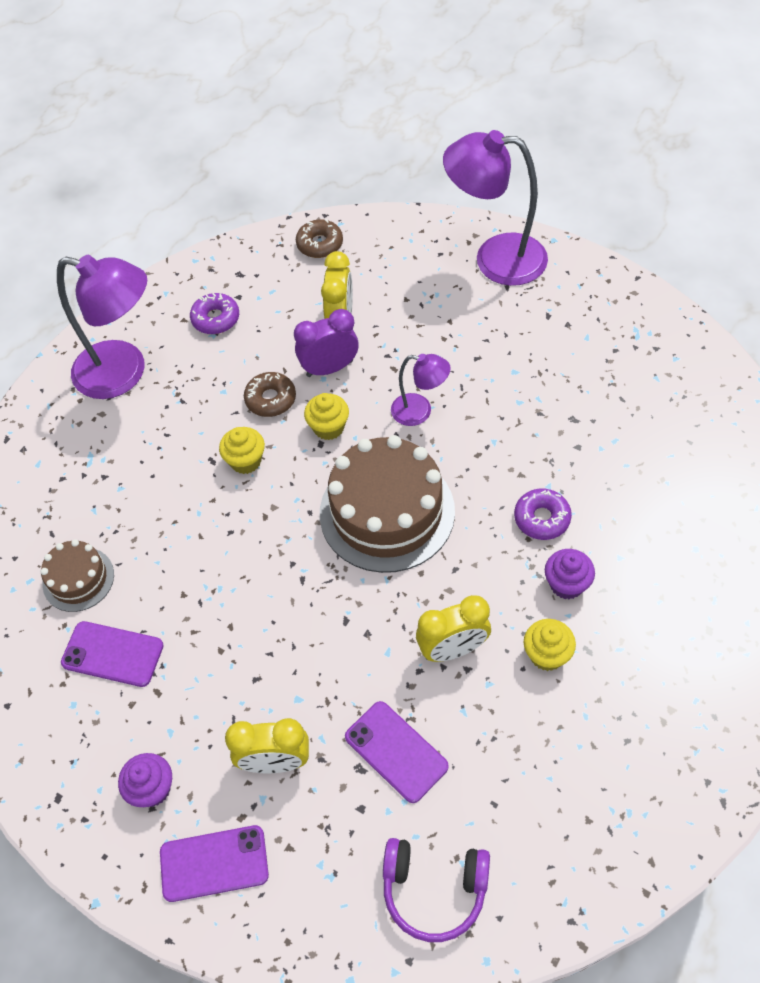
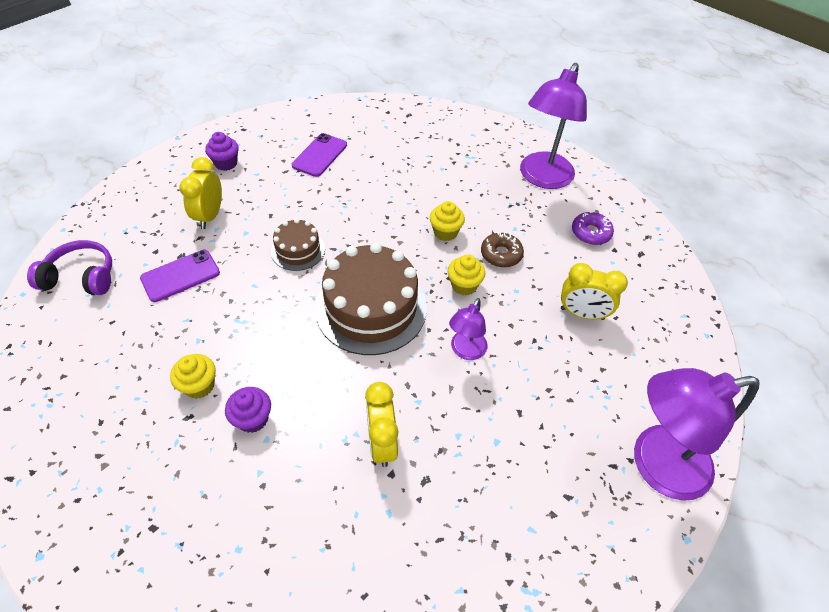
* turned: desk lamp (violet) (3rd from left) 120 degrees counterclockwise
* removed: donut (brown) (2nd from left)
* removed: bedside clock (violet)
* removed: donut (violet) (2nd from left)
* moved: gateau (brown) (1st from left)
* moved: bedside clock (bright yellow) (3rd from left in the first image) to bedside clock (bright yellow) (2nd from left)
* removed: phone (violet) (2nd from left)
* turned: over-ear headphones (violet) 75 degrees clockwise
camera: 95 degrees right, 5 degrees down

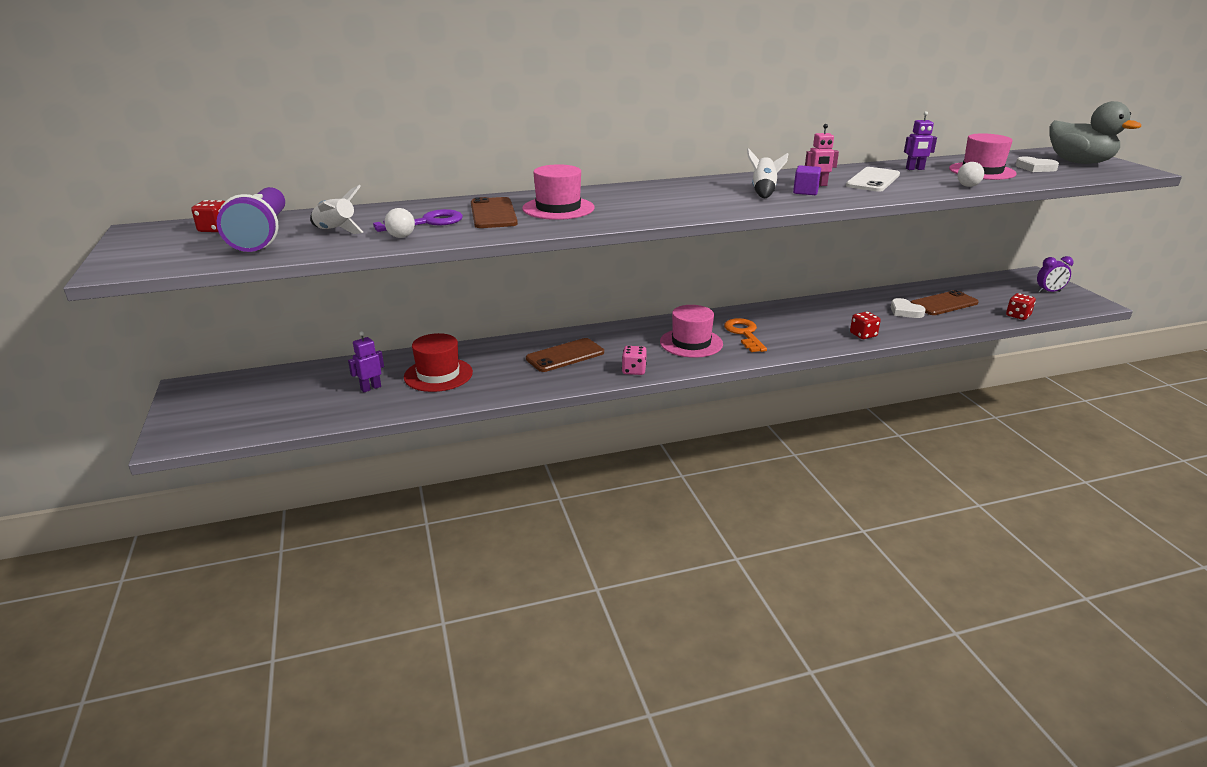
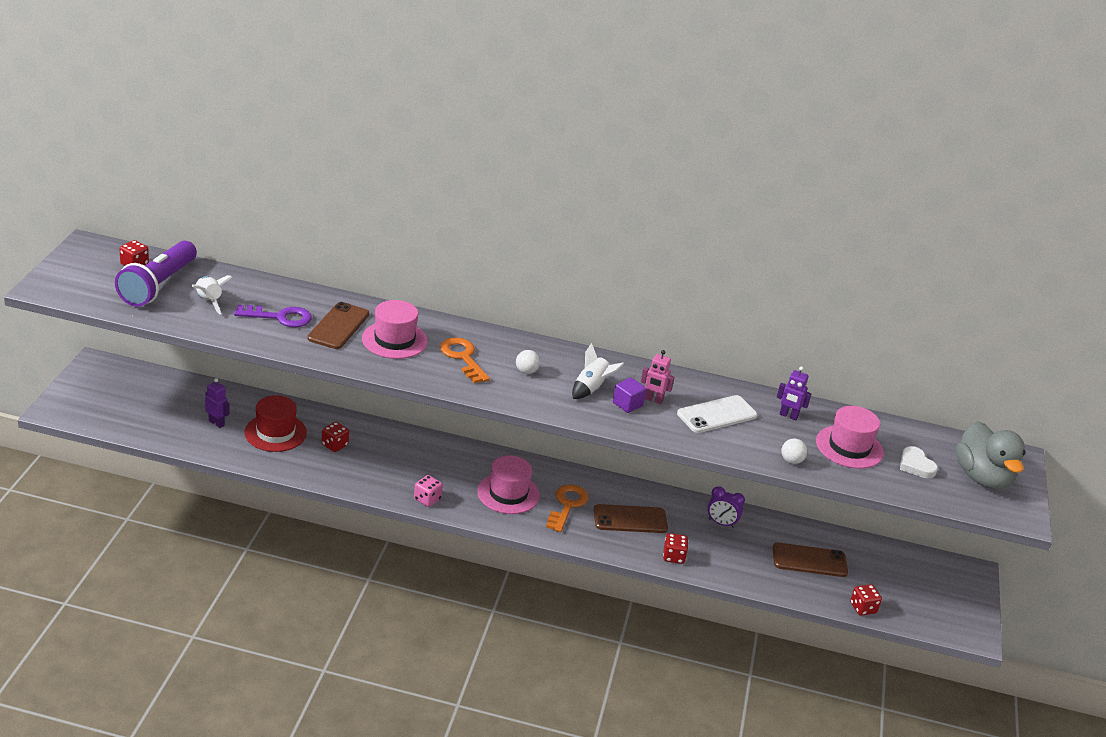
* moved: play ball (snow-white) (1st from left)
* moved: bedside clock (violet)
* removed: heart shape (snow-white) (1st from left)
* turned: robot (violet) (1st from left) 45 degrees clockwise
* moved: phone (brown) (2nd from left)
* added: latchkey (orange-coloured) (1st from left)
* added: game die (scarlet) (2nd from left)
camera: 25 degrees right, 5 degrees up

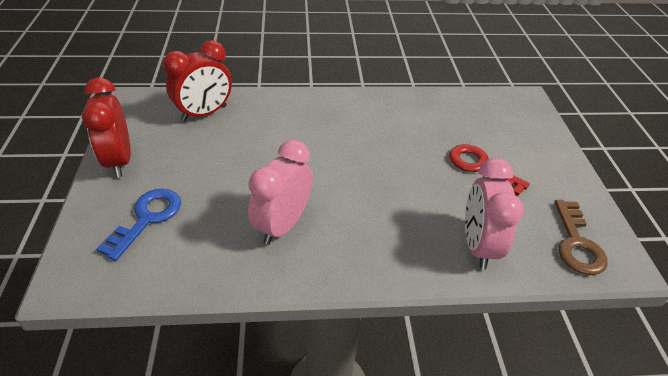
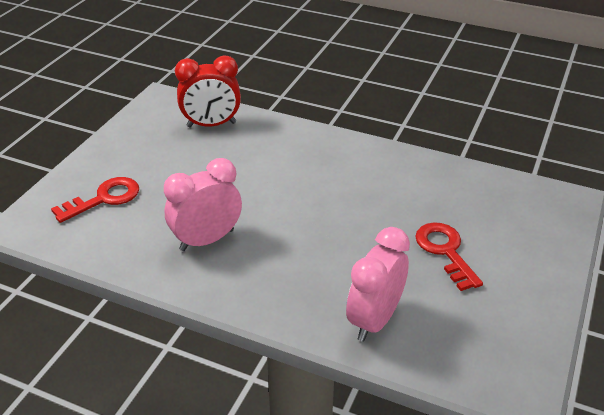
* removed: bedside clock (scarlet) (1st from left)
* recoloured: latchkey (blue) to latchkey (scarlet) (1st from left)
* removed: latchkey (brown)
camera: 30 degrees right, 5 degrees down

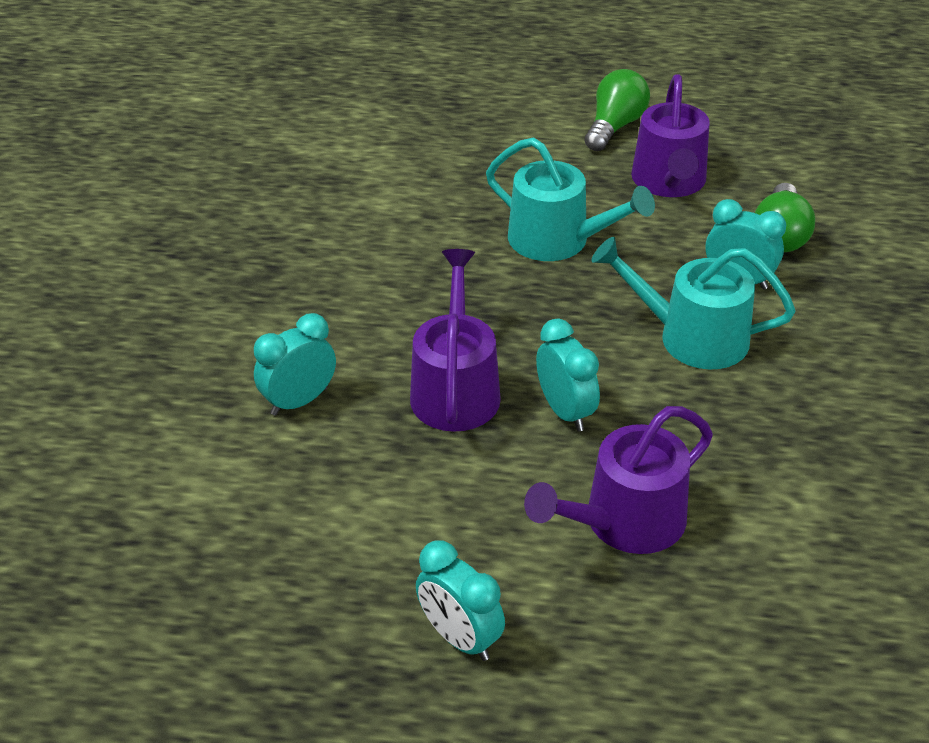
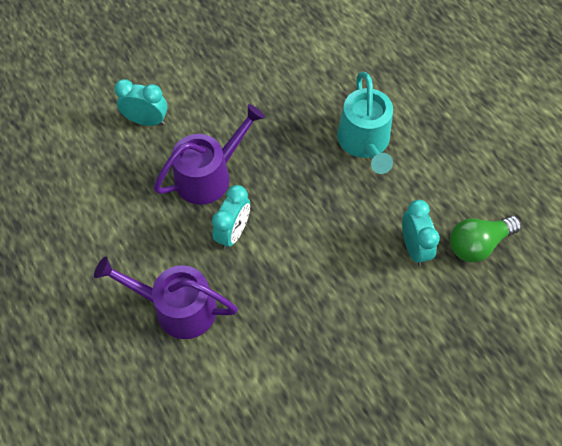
* removed: lightbulb (emerald) (1st from left)
* removed: watering can (violet) (3rd from left)
* removed: watering can (aqua) (2nd from left)
* removed: bedside clock (aqua) (2nd from left)
camera: 50 degrees right, 20 degrees up

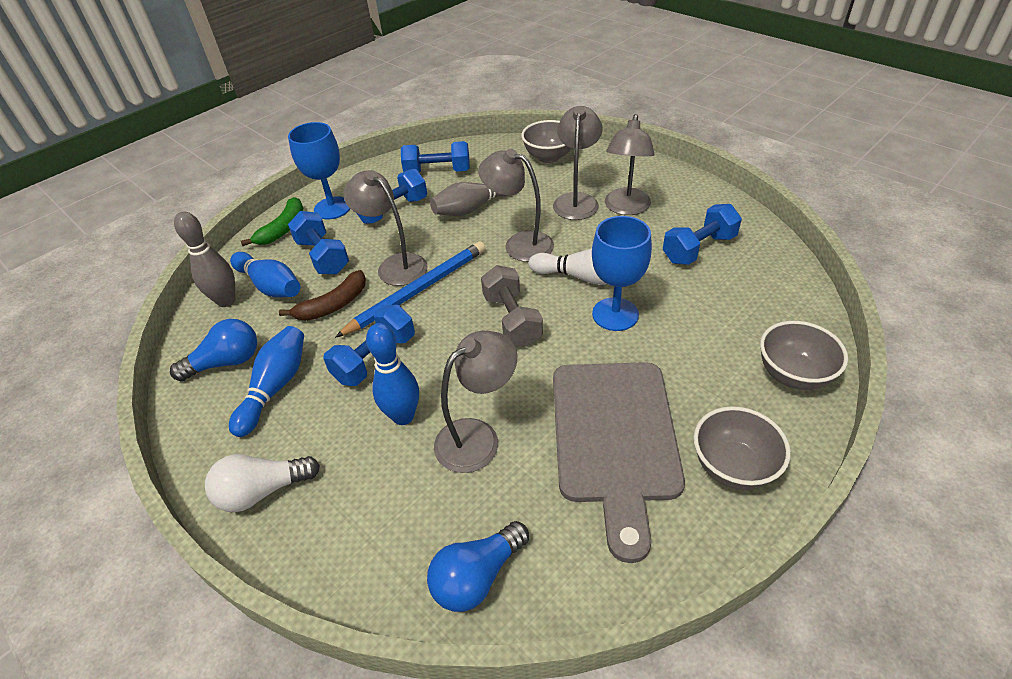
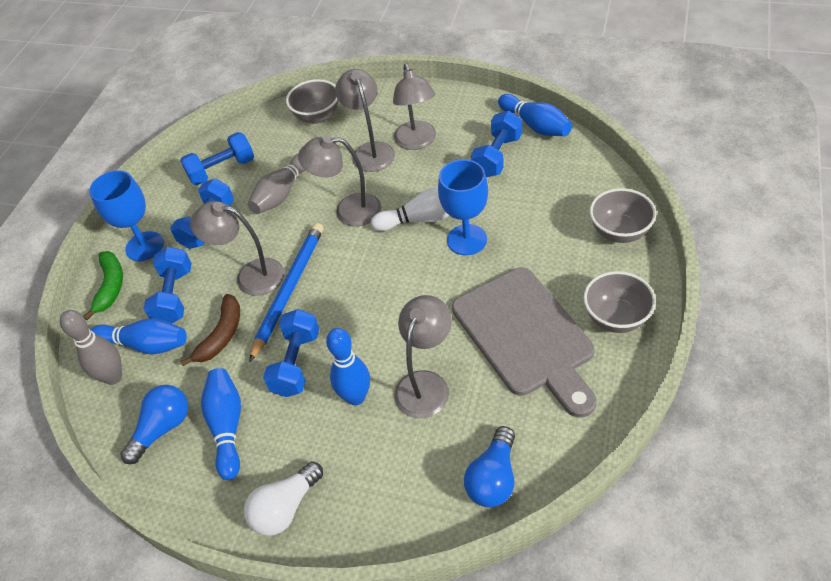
* turned: free weight (blue) (1st from left) 60 degrees clockwise
* removed: free weight (ash-grey)
* added: bowling pin (blue) (4th from left)
camera: 25 degrees left, 5 degrees up

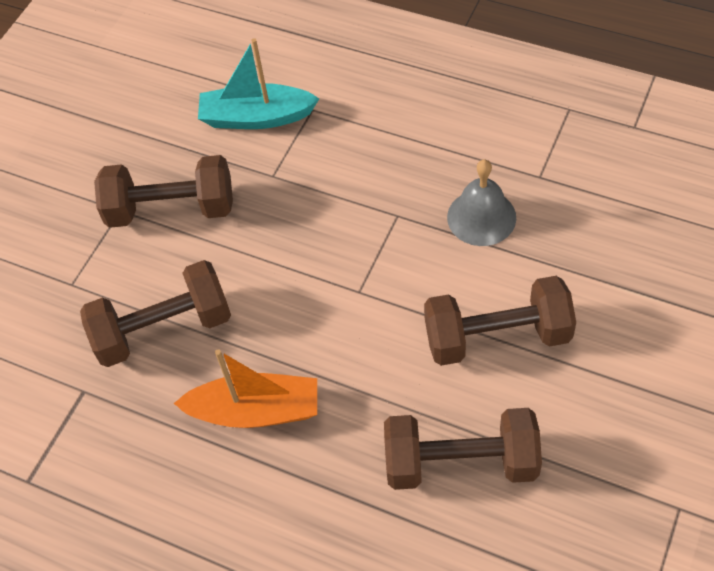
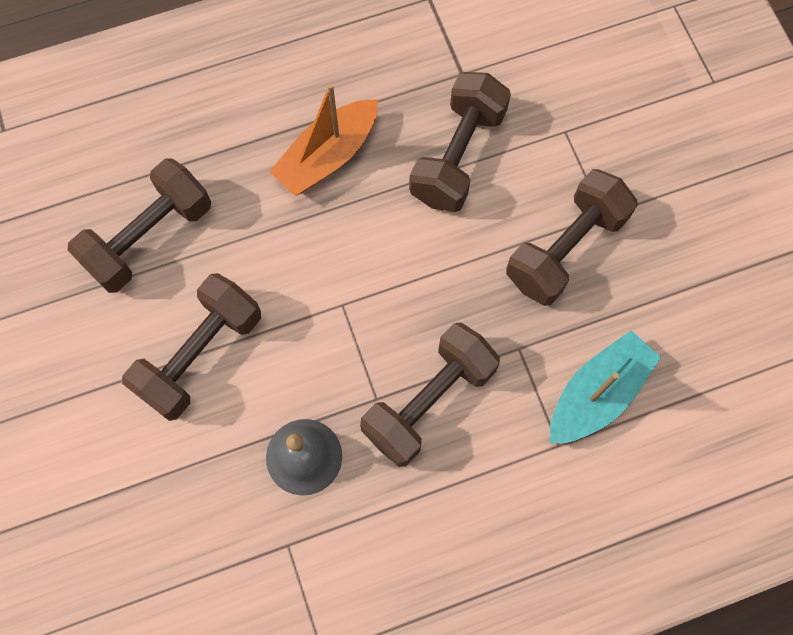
* added: free weight (brown) (3rd from left)
camera: 130 degrees right, 15 degrees up

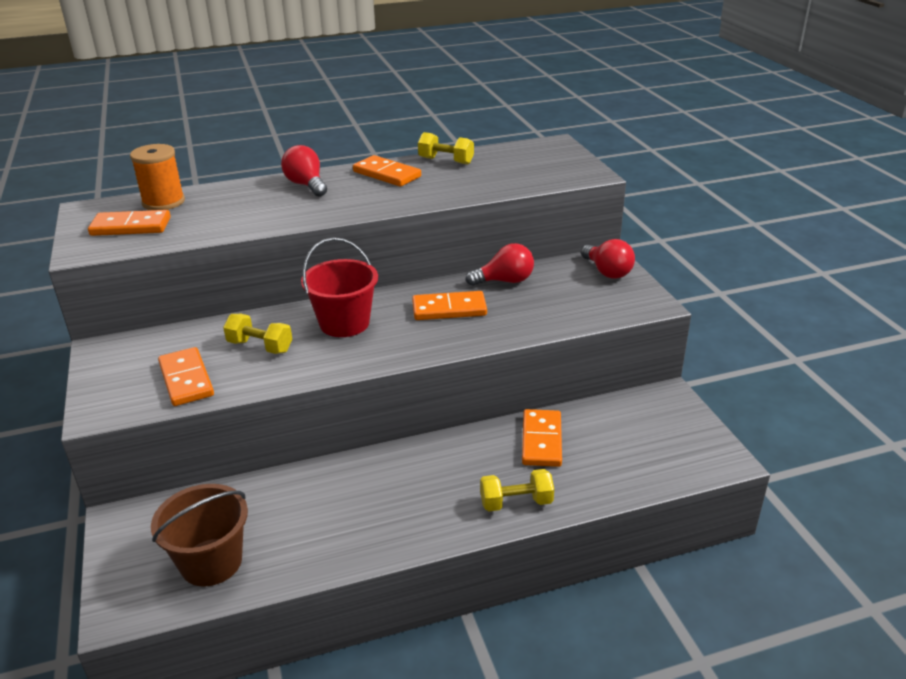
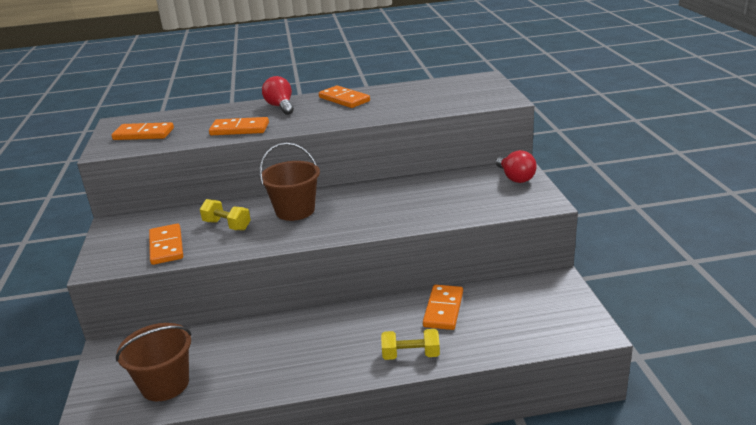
* removed: free weight (bright yellow) (2nd from left)
* removed: spool (orange-coloured)
* recoloured: sand bucket (scarlet) to sand bucket (brown) (2nd from left)
* removed: lightbulb (scarlet) (2nd from left)
* moved: domino (orange-coloured) (4th from left in the first image) to domino (orange-coloured) (3rd from left)
camera: 10 degrees right, 5 degrees down

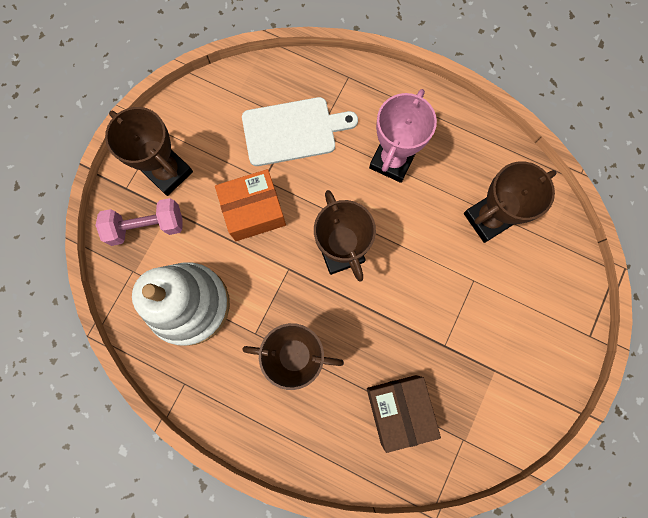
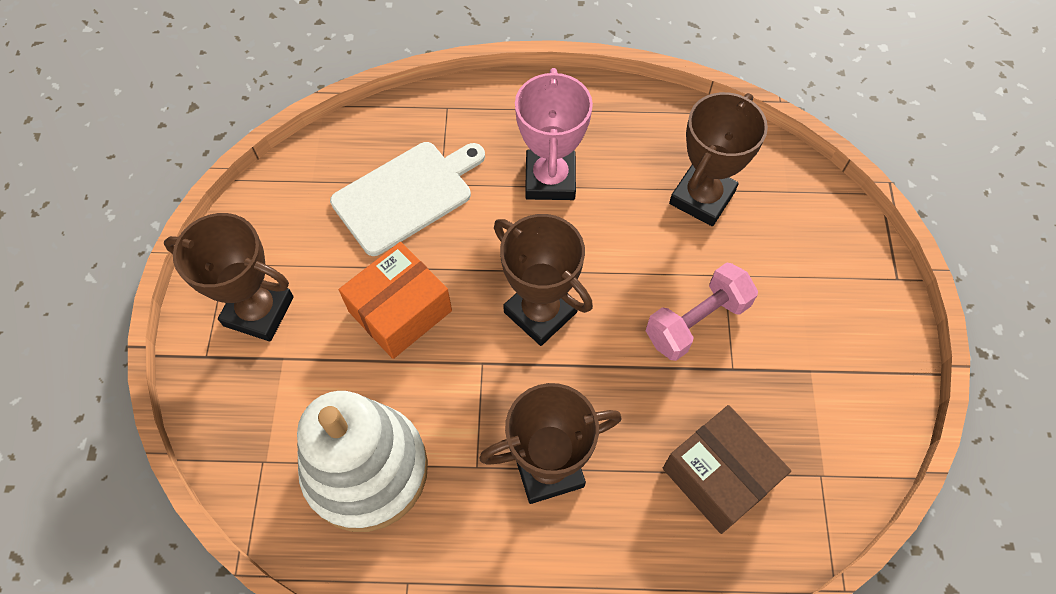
* moved: free weight (rose-pink)
camera: 25 degrees left, 15 degrees down

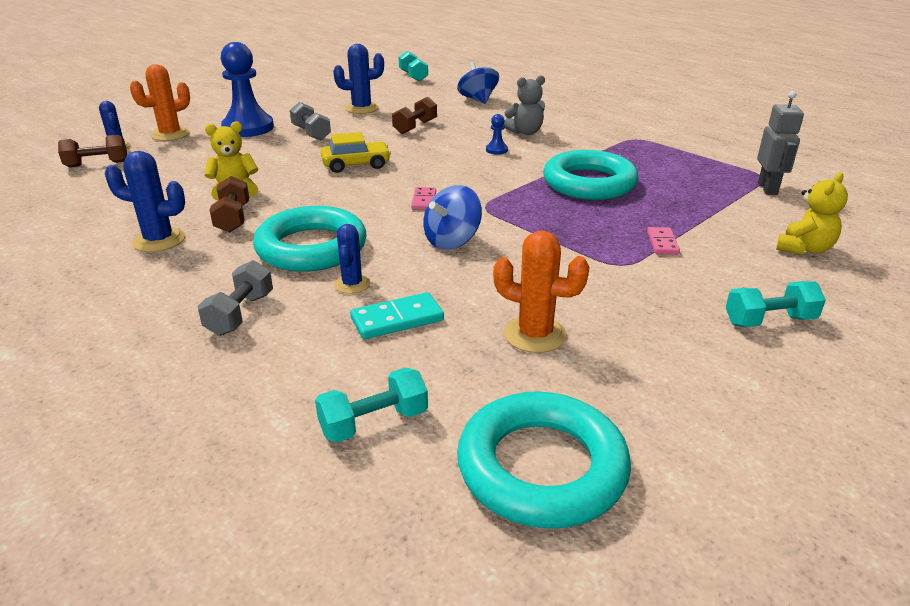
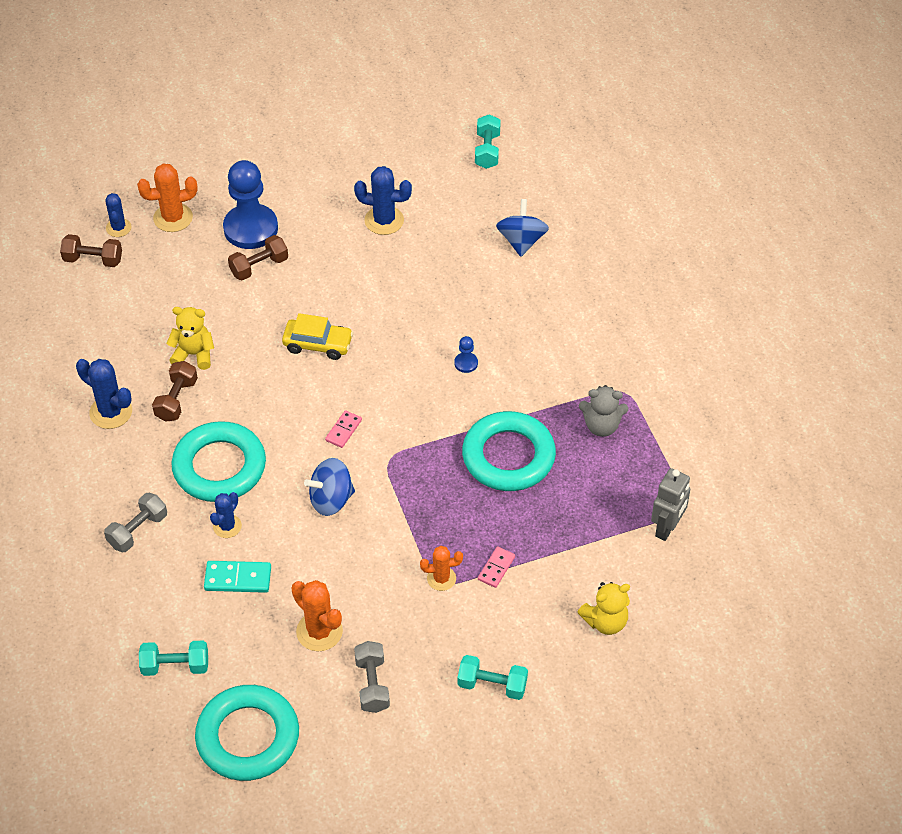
* moved: stuffed bear (ash-grey)
* moved: free weight (brown) (3rd from left)
* moved: free weight (ash-grey) (2nd from left)
* added: prickly plant (orange-coloured) (3rd from left)
camera: 25 degrees right, 20 degrees up

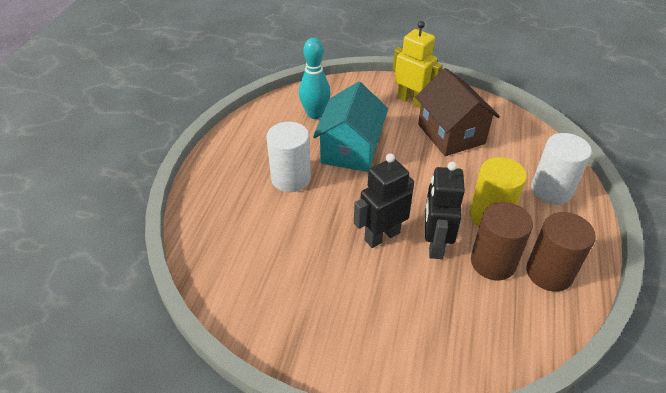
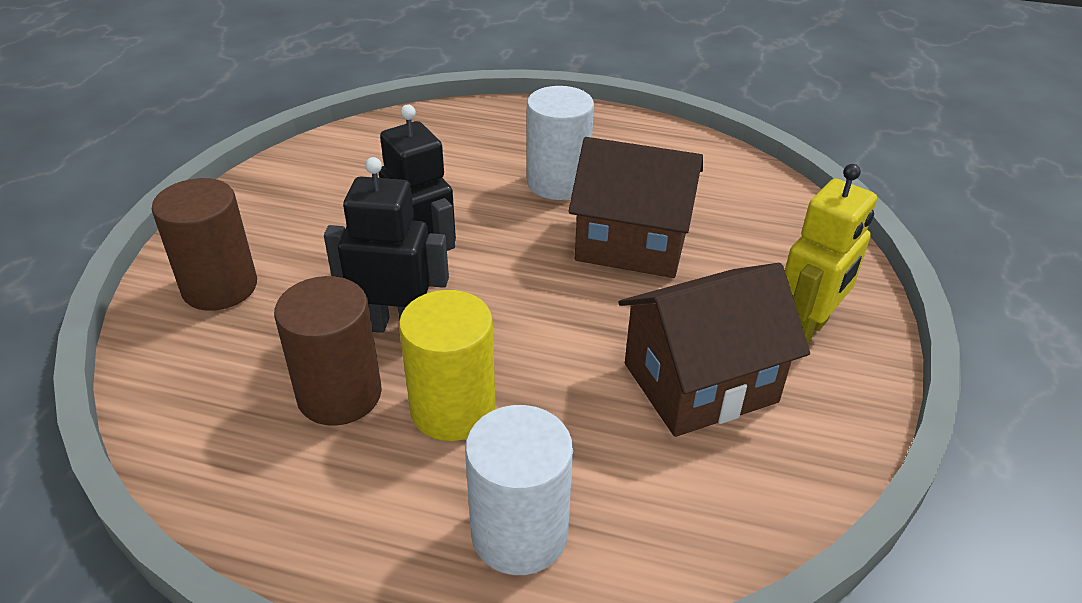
* removed: bowling pin (aqua)
* recoloured: toy house (aqua) to toy house (brown) (1st from left)
* moved: cylinder (brown) (2nd from left in the first image) to cylinder (brown) (1st from left)
camera: 90 degrees right, 5 degrees down

